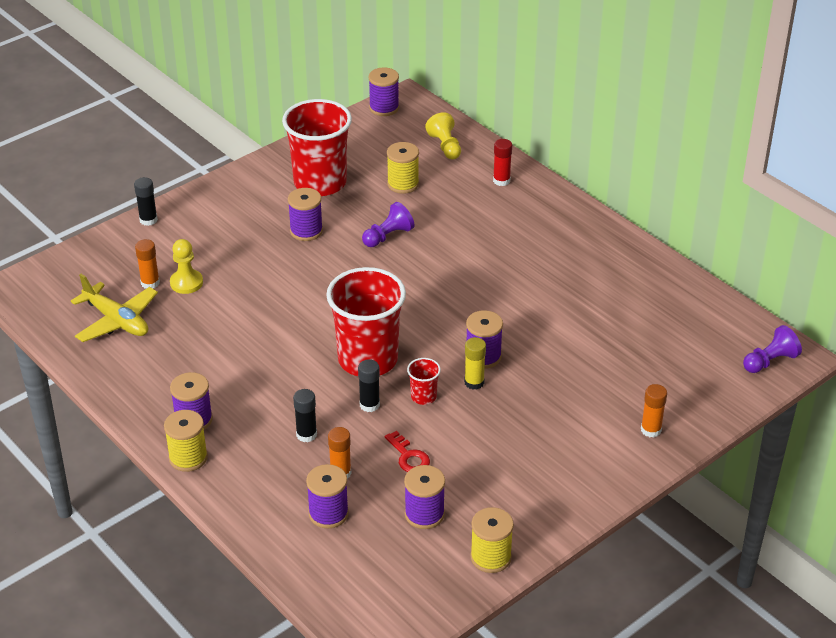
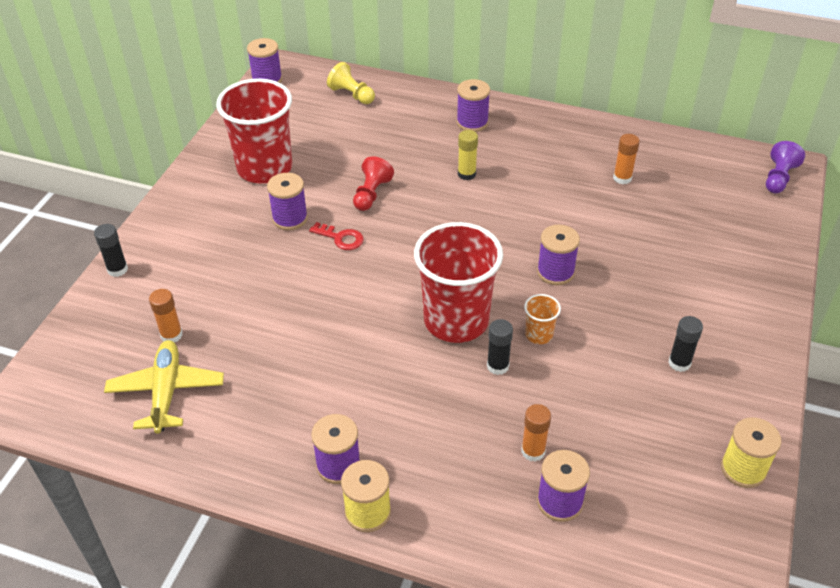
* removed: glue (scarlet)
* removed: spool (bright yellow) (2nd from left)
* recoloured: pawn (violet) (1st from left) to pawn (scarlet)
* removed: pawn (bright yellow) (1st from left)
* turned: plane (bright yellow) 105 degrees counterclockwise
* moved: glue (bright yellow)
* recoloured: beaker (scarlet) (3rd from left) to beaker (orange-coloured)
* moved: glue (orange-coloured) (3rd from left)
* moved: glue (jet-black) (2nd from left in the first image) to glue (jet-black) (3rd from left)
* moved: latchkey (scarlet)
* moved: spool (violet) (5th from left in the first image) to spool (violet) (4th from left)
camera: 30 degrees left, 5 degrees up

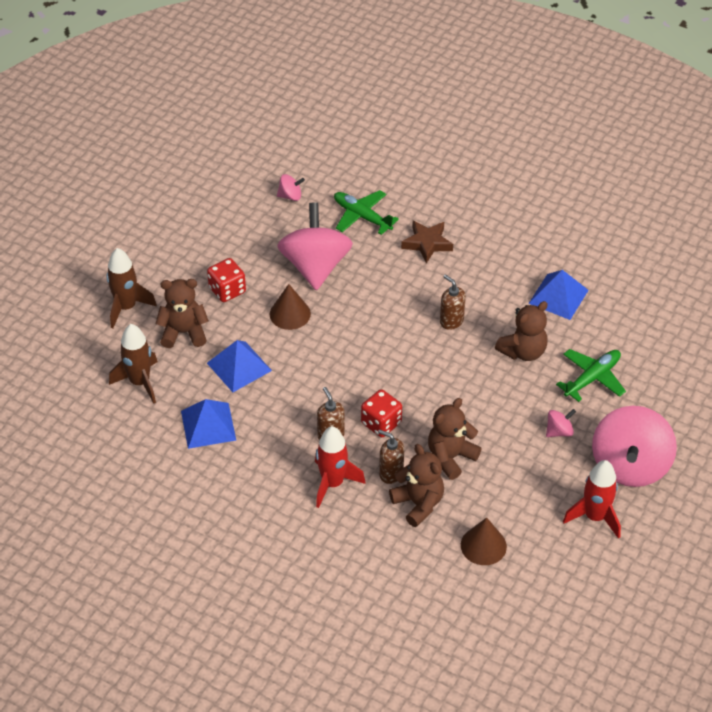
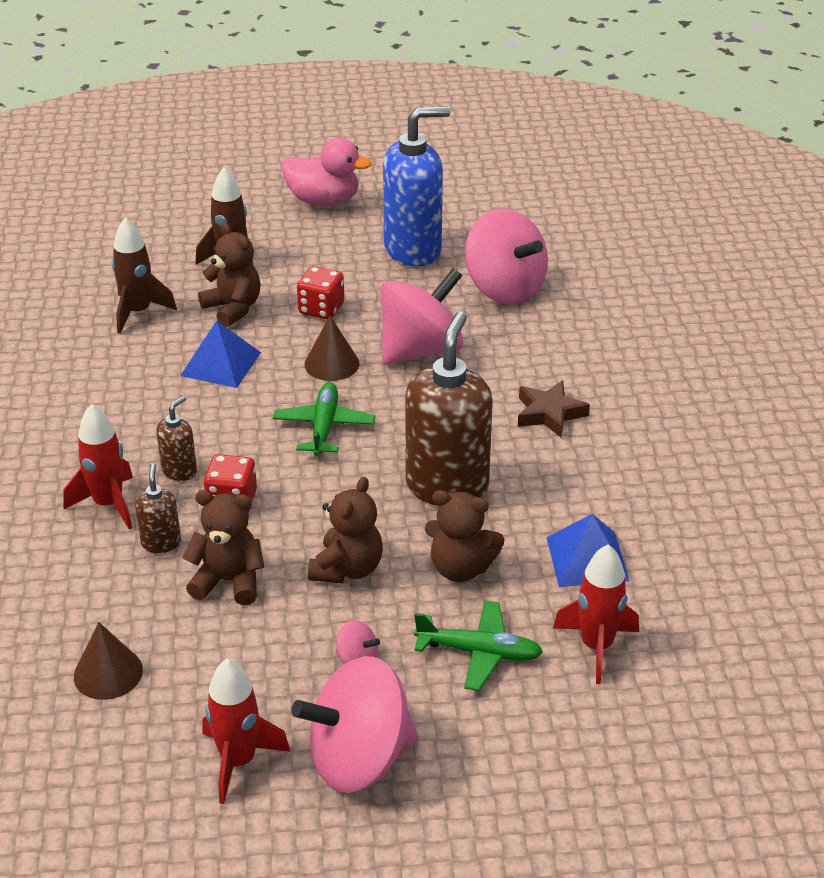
* resized: toy top (rose-pink) (1st from left in the first image) x2.39
* moved: plane (emerald) (1st from left)
* resized: pump bottle (brown) (3rd from left) x2.18
* removed: solid pyramid (blue) (1st from left)
* moved: stuffed bear (brown) (2nd from left in the first image) to stuffed bear (brown) (3rd from left)
* added: pump bottle (blue)
* added: toy duck (rose-pink)
* added: spaceship (scarlet) (3rd from left)
camera: 55 degrees right, 10 degrees down

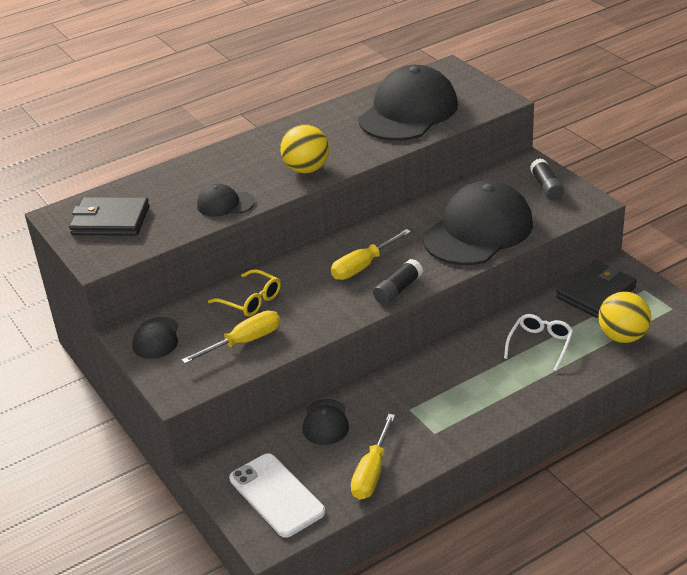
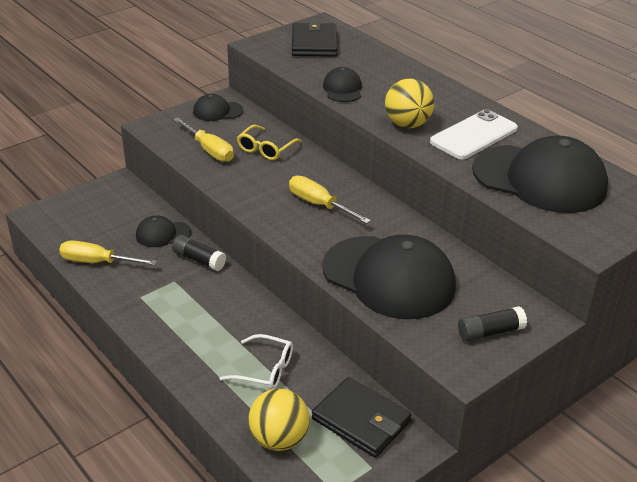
* moved: glue (jet-black) (1st from left)
* moved: phone (snow-white)
camera: 80 degrees right, 0 degrees up

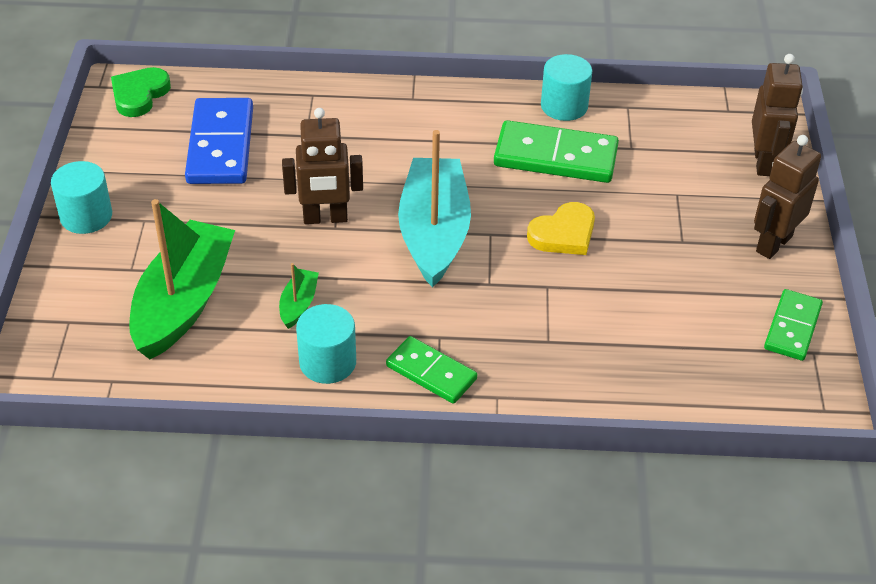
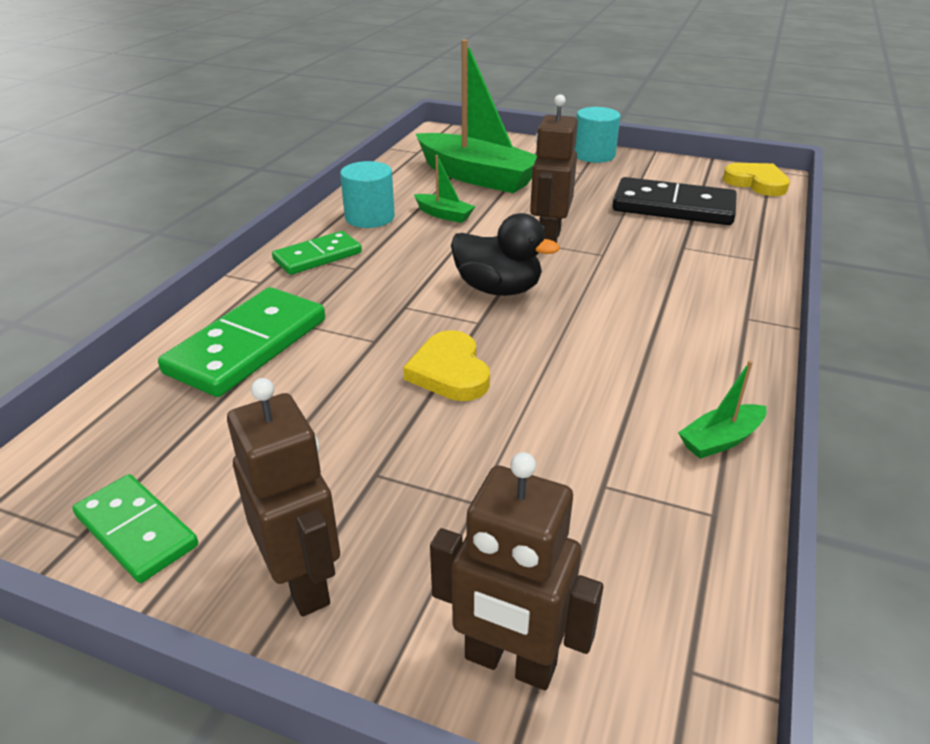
* replaced: cylinder (aqua) (3rd from left) to sailboat (emerald) (3rd from left)
* recoloured: heart shape (emerald) to heart shape (bright yellow) (2nd from left)
* recoloured: domino (blue) to domino (jet-black)
* moved: domino (emerald) (2nd from left)
* replaced: sailboat (aqua) to toy duck (jet-black)
camera: 110 degrees right, 10 degrees down

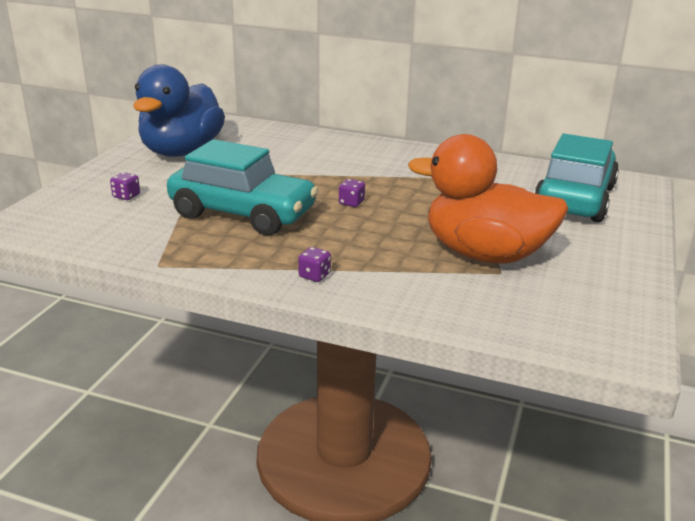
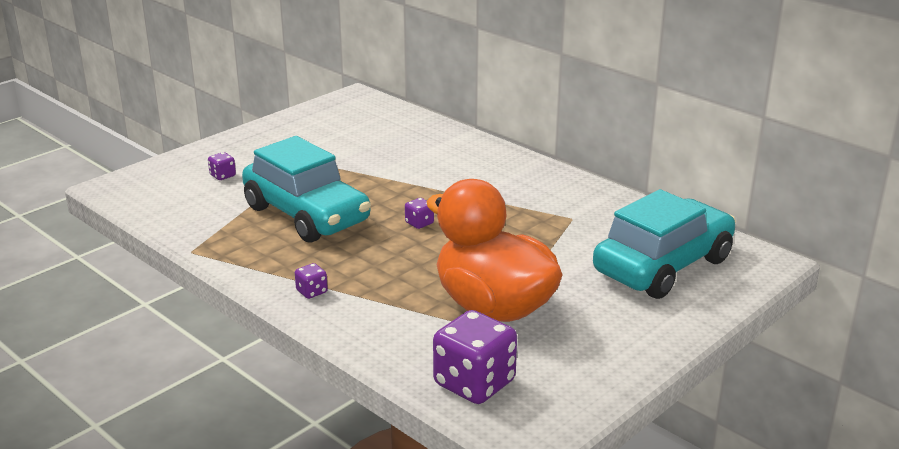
* removed: toy duck (blue)
* added: game die (violet) (4th from left)
camera: 25 degrees right, 0 degrees up

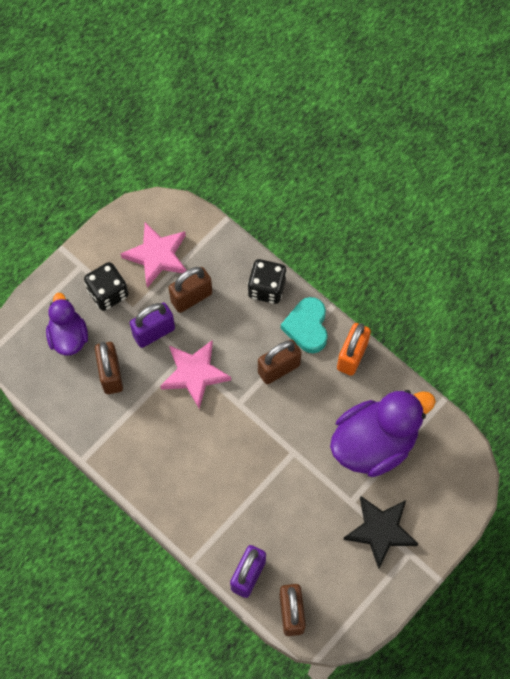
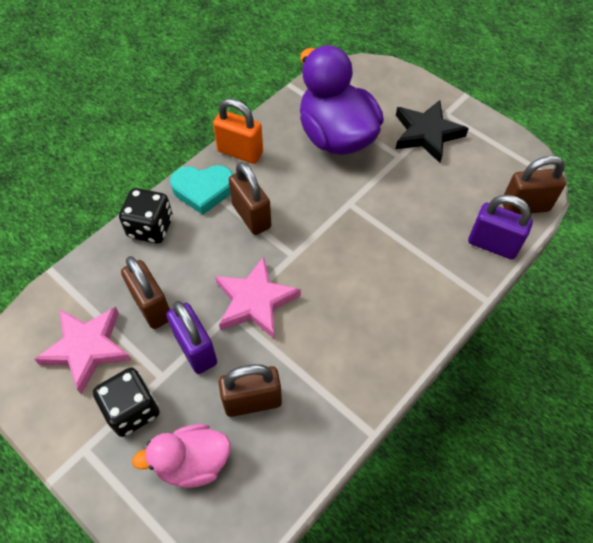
* recoloured: toy duck (violet) (1st from left) to toy duck (rose-pink)
camera: 90 degrees left, 10 degrees down

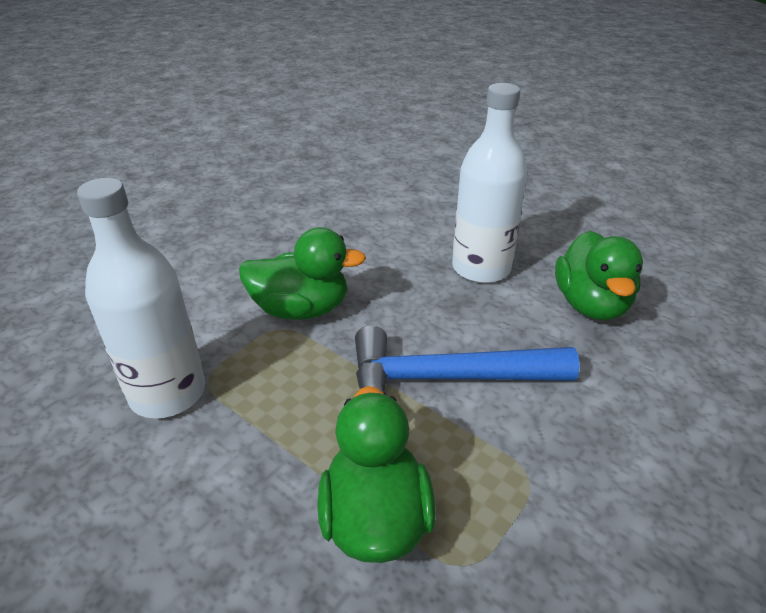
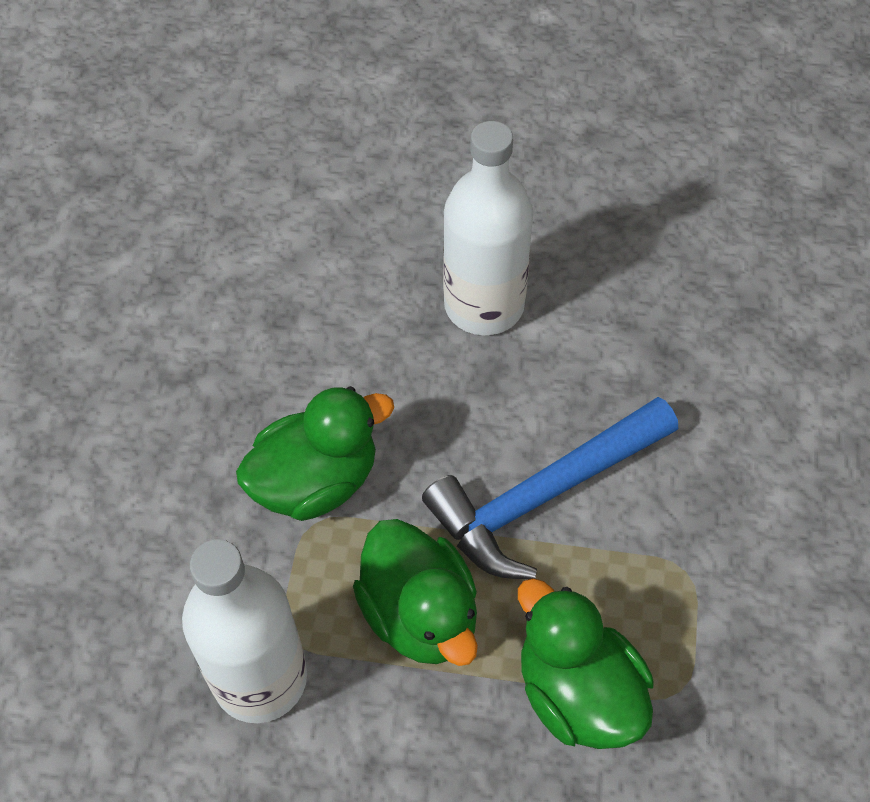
* moved: toy duck (emerald) (3rd from left in the first image) to toy duck (emerald) (2nd from left)
camera: 30 degrees left, 20 degrees up

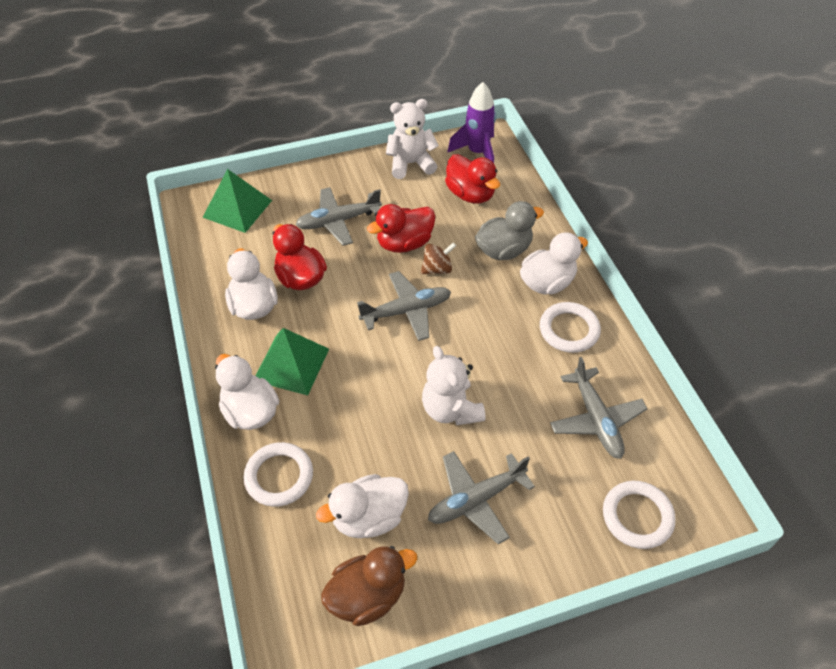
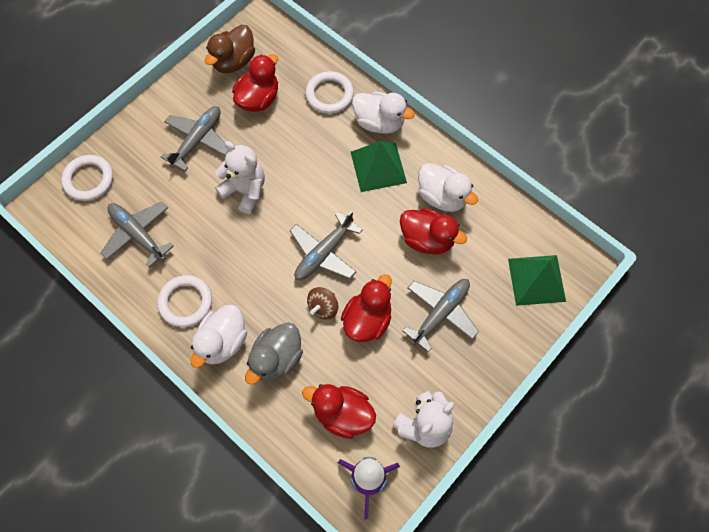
* recoloured: toy duck (snow-white) (3rd from left) to toy duck (scarlet) (1st from left)
camera: 150 degrees right, 15 degrees up

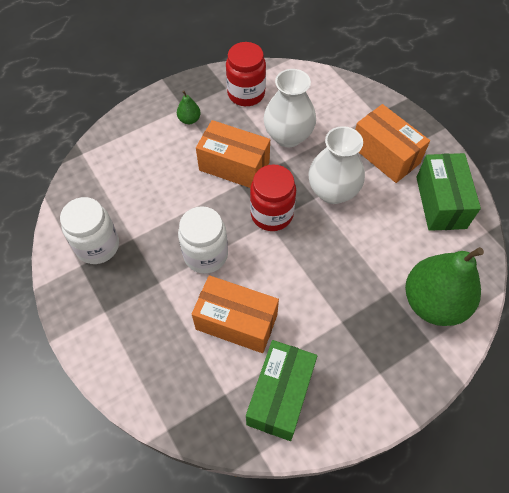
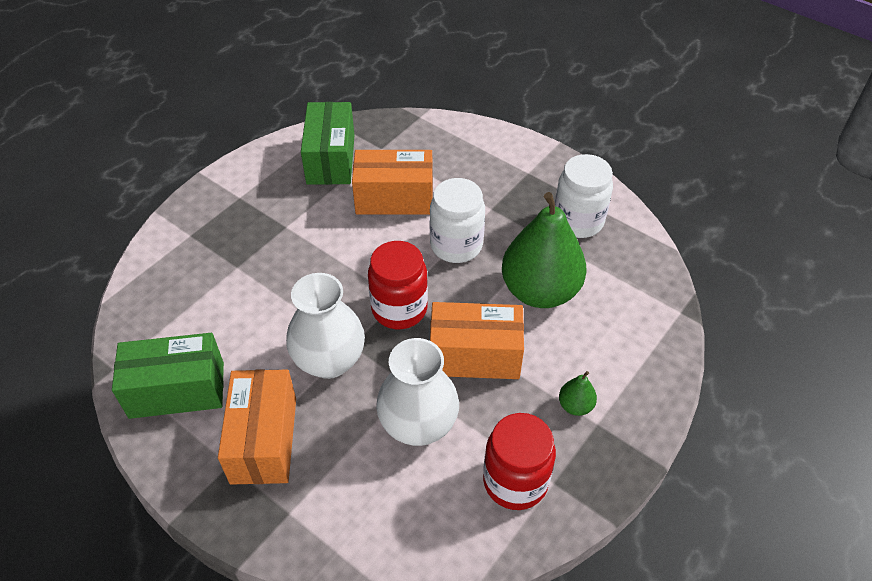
* turned: parcel (orange-coloured) (3rd from left in the first image) 60 degrees clockwise
* turned: parcel (emerald) (2nd from left in the first image) 75 degrees counterclockwise
* moved: pear (emerald) (2nd from left in the first image) to pear (emerald) (1st from left)
camera: 160 degrees right, 10 degrees down

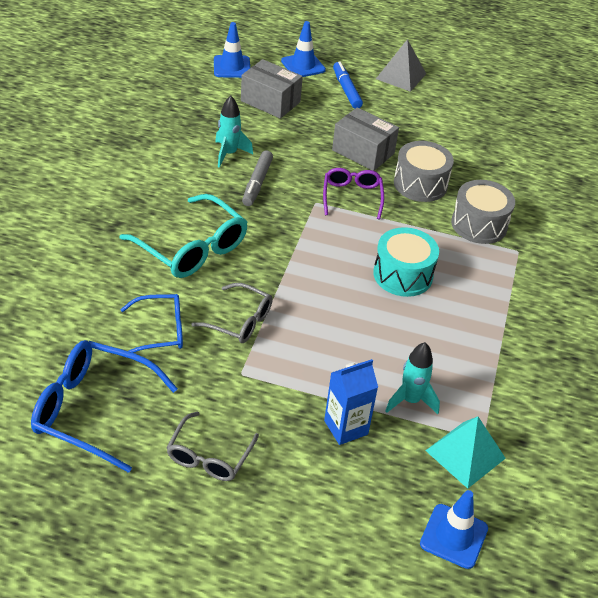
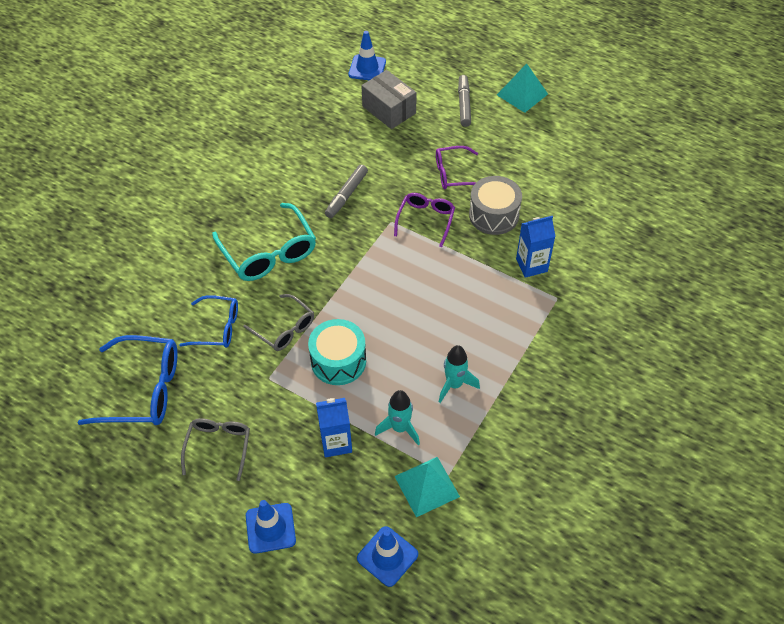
* moved: road cone (blue) (2nd from left in the first image) to road cone (blue) (1st from left)
* recoloured: solid pyramid (ash-grey) to solid pyramid (aqua) (2nd from left)
* recoloured: marker (blue) to marker (ash-grey) (2nd from left)
* moved: spaceship (aqua) (1st from left in the first image) to spaceship (aqua) (2nd from left)
* replaced: parcel (ash-grey) (2nd from left) to eyeglasses (violet) (2nd from left)
* replaced: toy drum (ash-grey) (2nd from left) to milk carton (blue) (2nd from left)
* moved: toy drum (aqua)
* turned: eyeglasses (blue) (1st from left) 150 degrees clockwise
* turned: eyeglasses (ash-grey) (1st from left) 150 degrees clockwise
camera: 20 degrees right, 10 degrees up

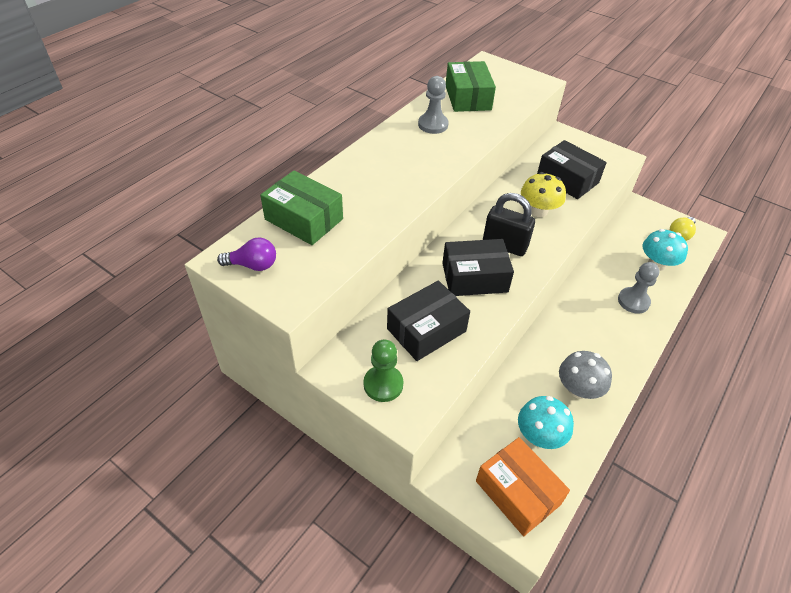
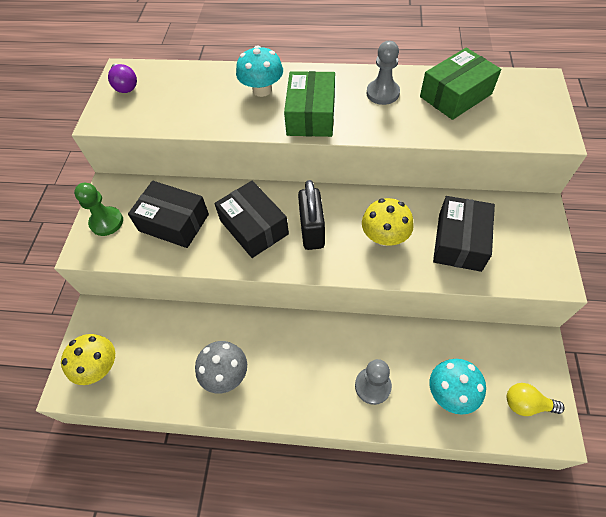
* moved: parcel (emerald) (1st from left)
* moved: fungus (aqua) (1st from left)
* replaced: parcel (orange-coloured) to fungus (bright yellow) (1st from left)
camera: 65 degrees right, 10 degrees up

